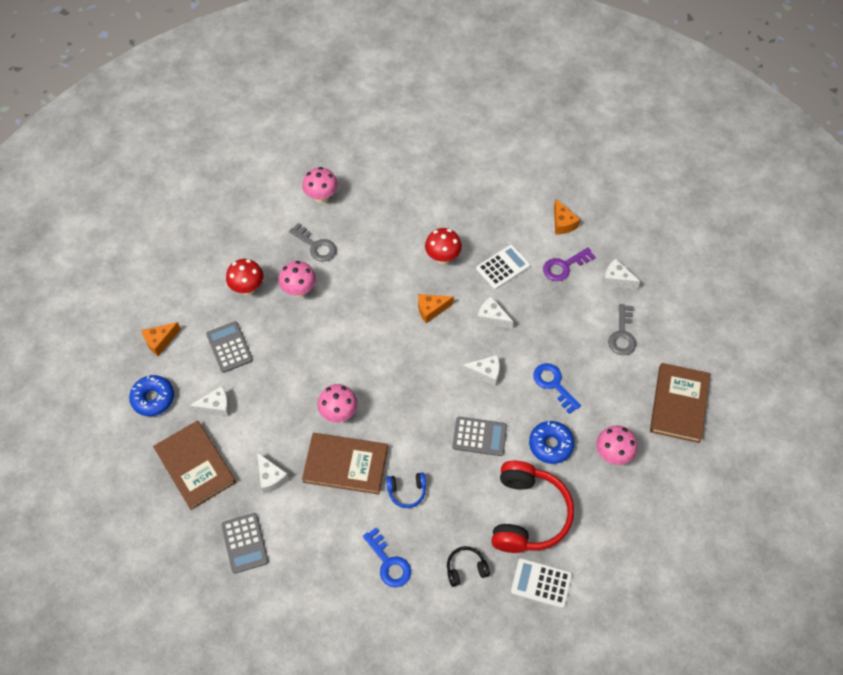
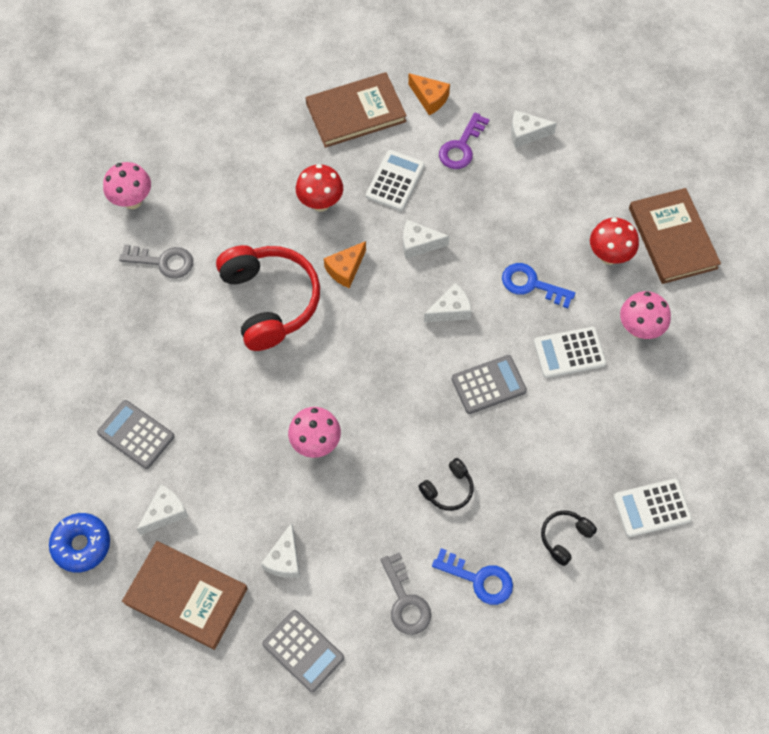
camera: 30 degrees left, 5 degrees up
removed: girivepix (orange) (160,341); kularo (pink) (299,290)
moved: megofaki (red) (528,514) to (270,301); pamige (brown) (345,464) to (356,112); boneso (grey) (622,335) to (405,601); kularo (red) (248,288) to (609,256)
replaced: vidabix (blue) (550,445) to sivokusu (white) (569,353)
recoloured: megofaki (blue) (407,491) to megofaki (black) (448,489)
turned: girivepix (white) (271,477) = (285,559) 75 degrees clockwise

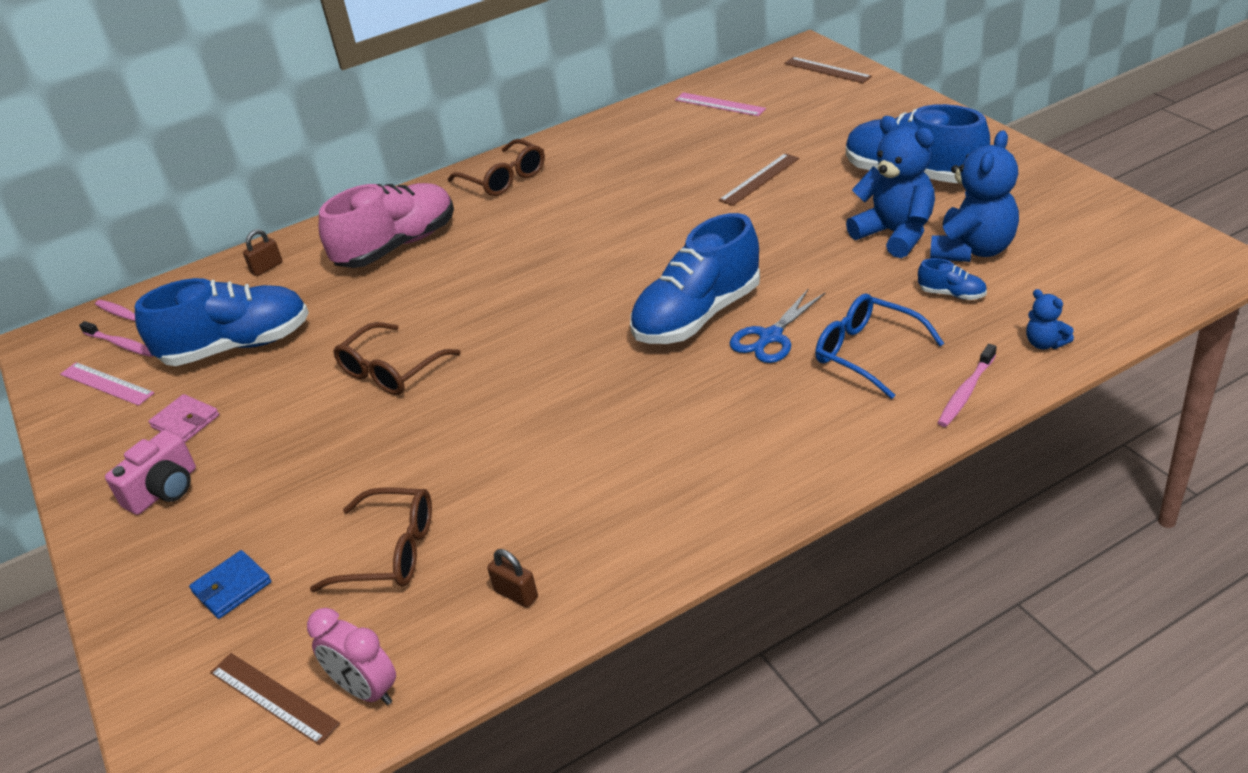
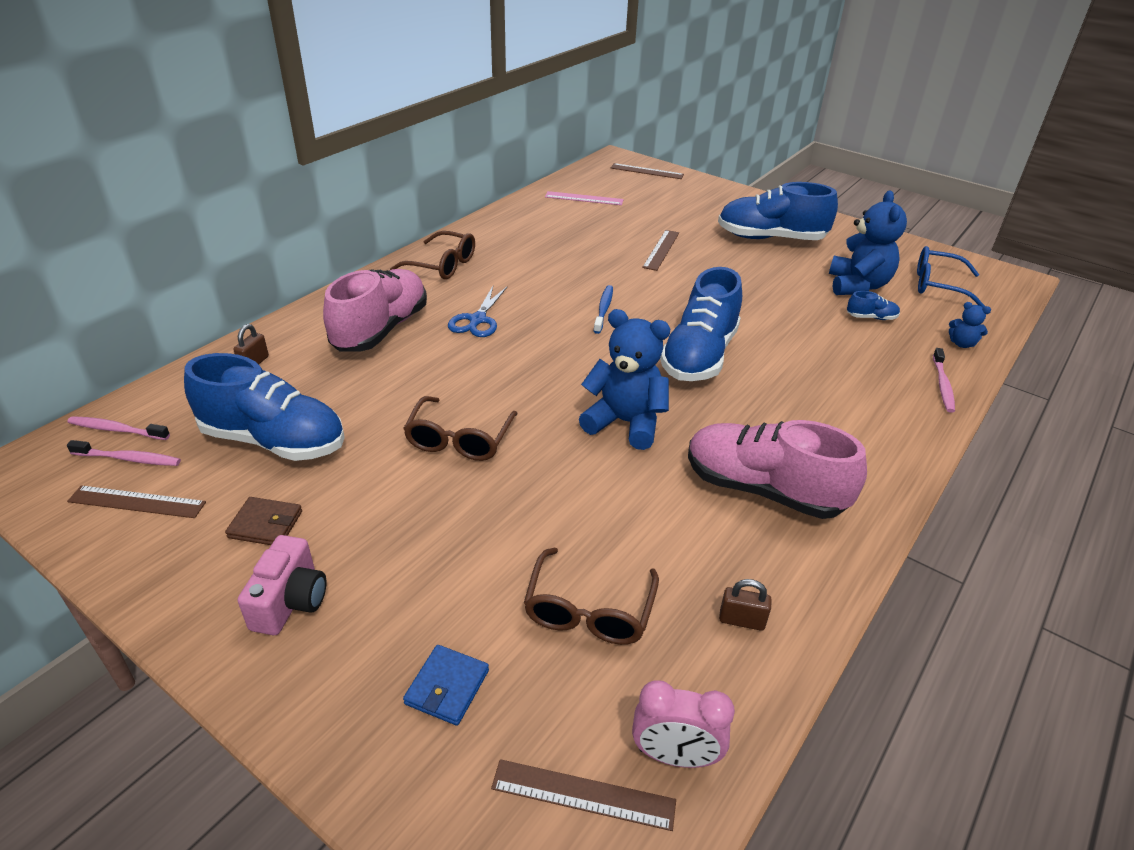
camera: 30 degrees left, 0 degrees up
added: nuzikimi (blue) (603,309); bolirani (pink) (763,490)
moved: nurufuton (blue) (770,337) to (477,320); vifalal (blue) (895,234) to (625,422); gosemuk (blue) (868,353) to (938,285)
recoloured: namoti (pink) (106,384) to namoti (brown) (137,502); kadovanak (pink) (185,421) to kadovanak (brown) (265,524)
turned: bolirani (blue) (237,346) = (274,441) 60 degrees clockwise; gosemuk (brown) (389,552) = (589,609) 120 degrees clockwise

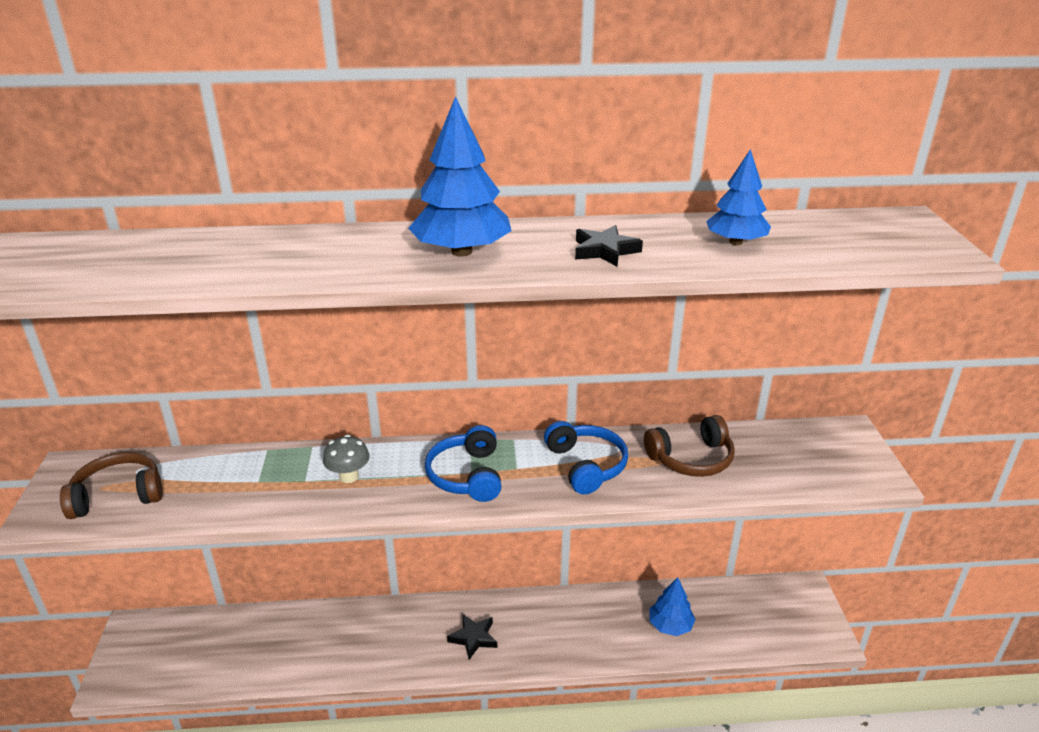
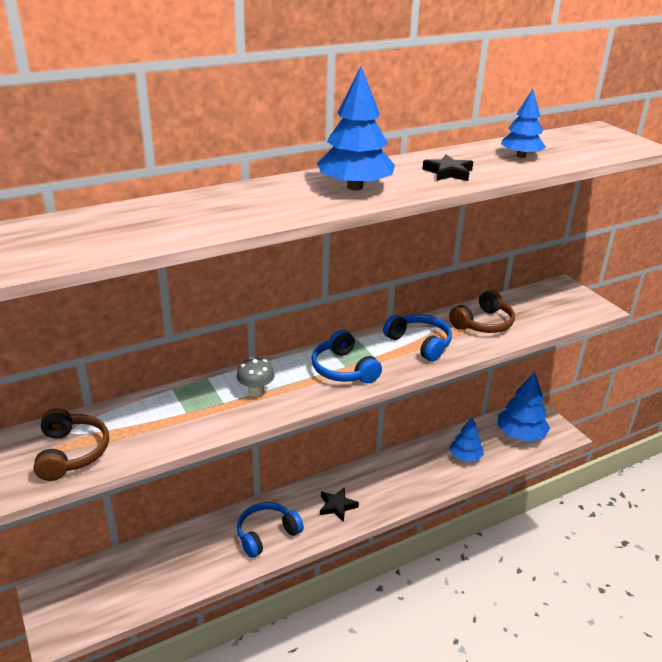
camera: 25 degrees left, 0 degrees up
added: megofaki (blue) (266,534); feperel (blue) (520,434)
turned: megofaki (brown) (118,495) = (72,453) 120 degrees clockwise

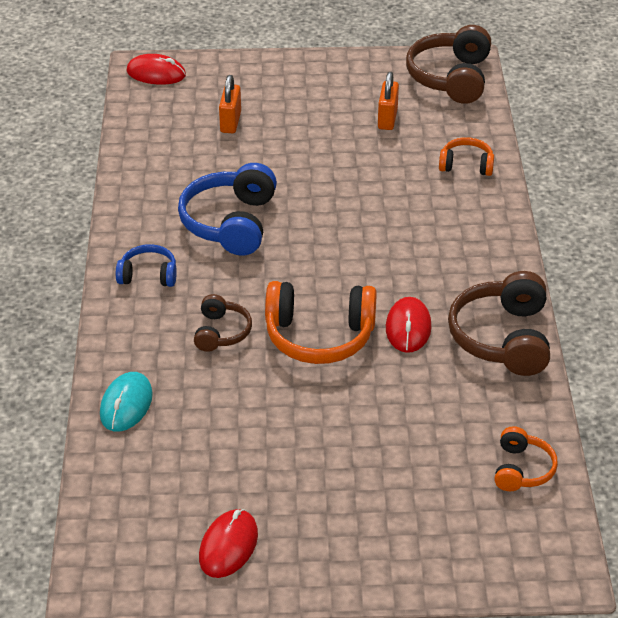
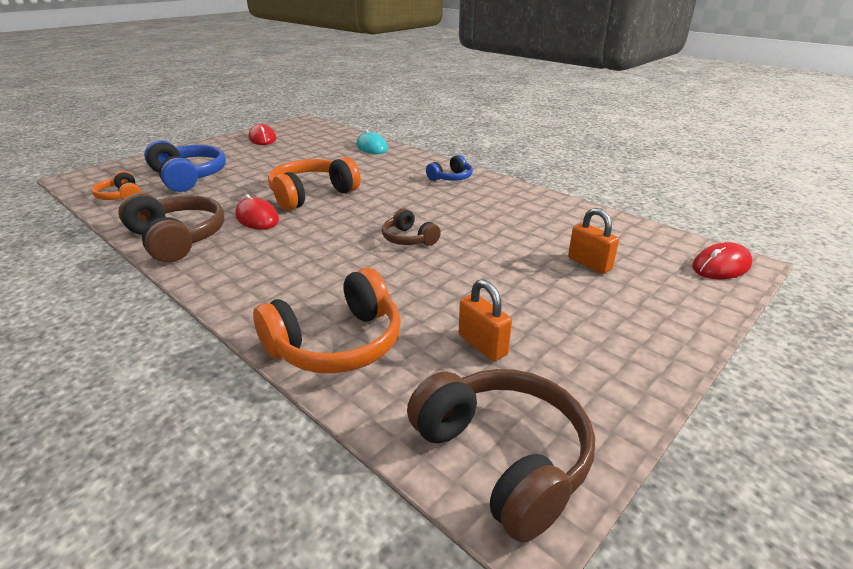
camera: 135 degrees right, 10 degrees down
moved: megofaki (blue) (230,223) to (188,177); megofaki (brown) (221,332) to (408,239)
resized: megofaki (orange) (466,165) = (337,343) x1.81

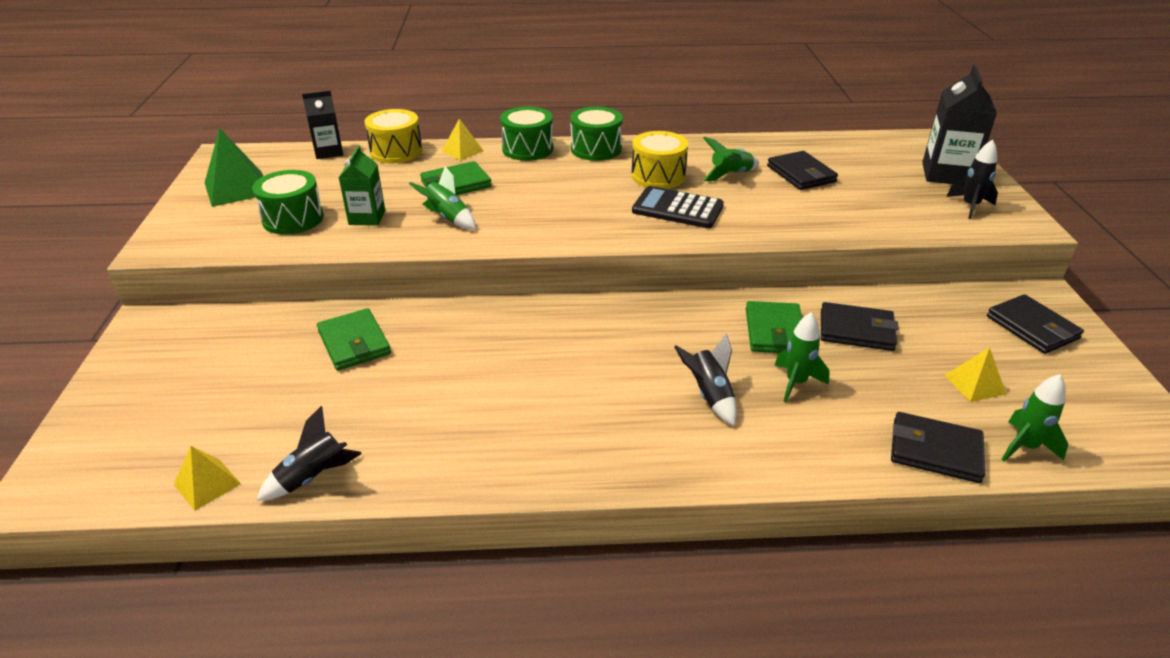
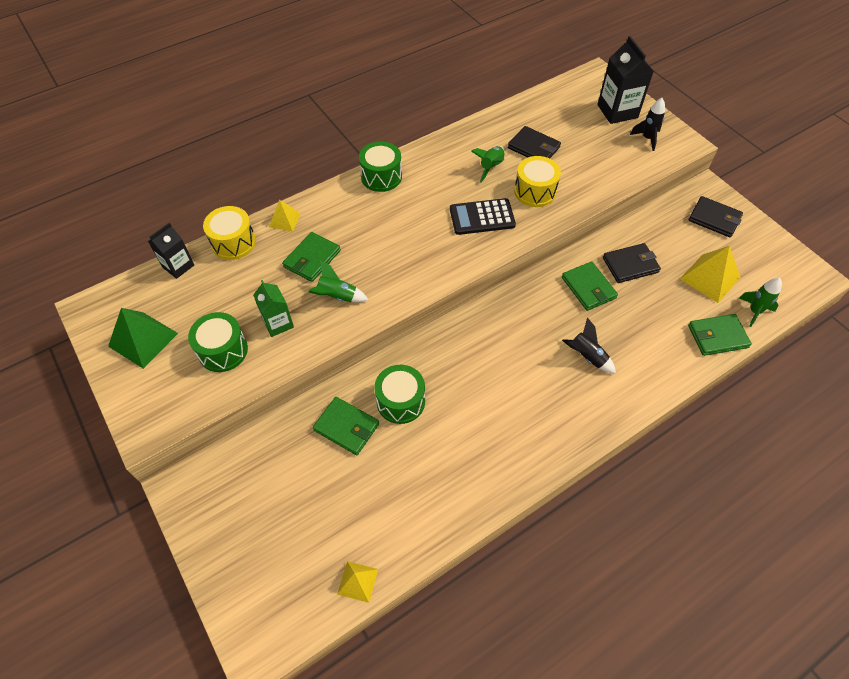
camera: 30 degrees left, 20 degrees up
removed: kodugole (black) (313,477); kodugole (green) (796,383)
moved: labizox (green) (527,149) to (400,401); labizox (yellow) (658,176) to (535,191)
recoloured: kadovanak (black) (935,451) to kadovanak (green) (717,336)
resized: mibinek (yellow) (974,384) = (710,278) x1.71

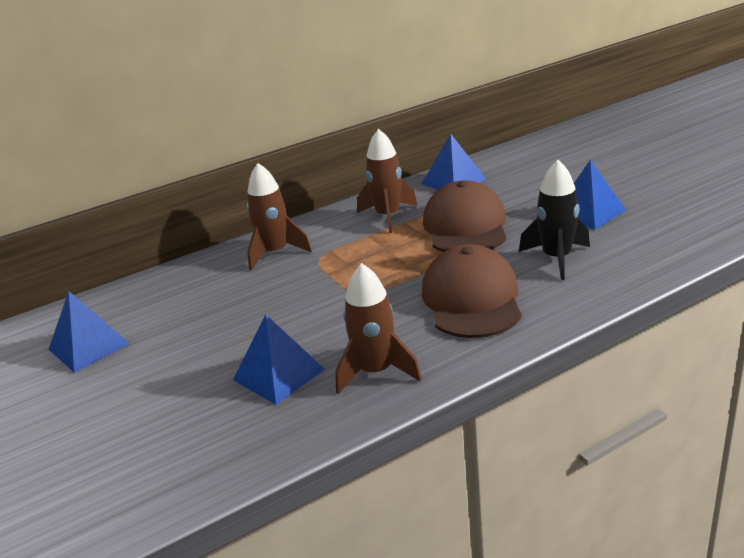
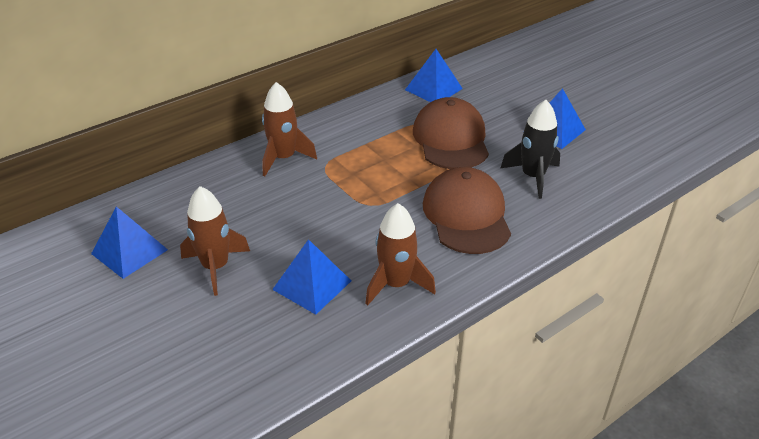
camera: 10 degrees left, 10 degrees up
moved: kodugole (brown) (388,216) to (215,267)

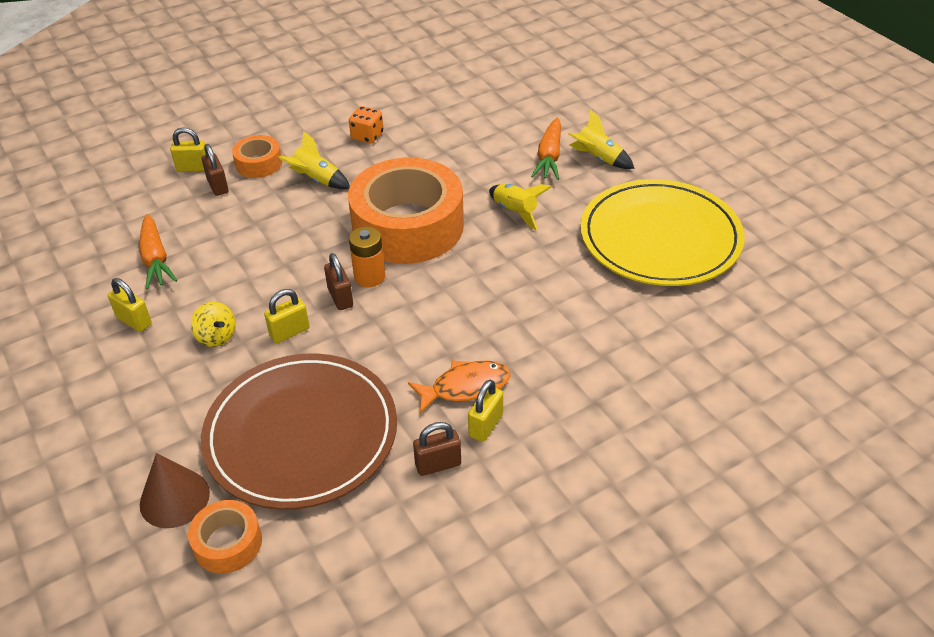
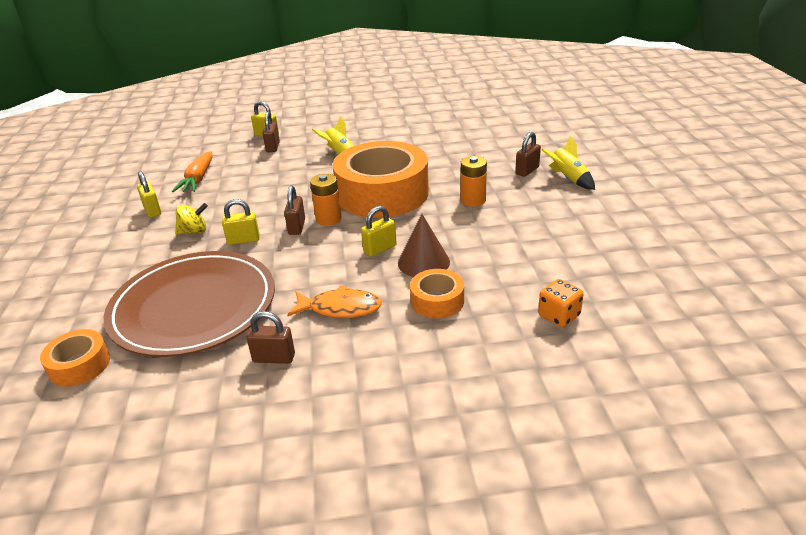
camera: 25 degrees right, 10 degrees down
removed: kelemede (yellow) (660,238)
moved: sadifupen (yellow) (486,425) to (380,249); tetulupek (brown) (174,498) to (423,262); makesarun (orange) (259,163) to (437,301); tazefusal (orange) (367,136) to (558,316)
replaced: kodugole (yellow) (515,212) to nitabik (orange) (473,200); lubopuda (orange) (549,157) to sadifupen (brown) (527,171)
turned: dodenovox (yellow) (216,336) = (194,231) 90 degrees counterclockwise

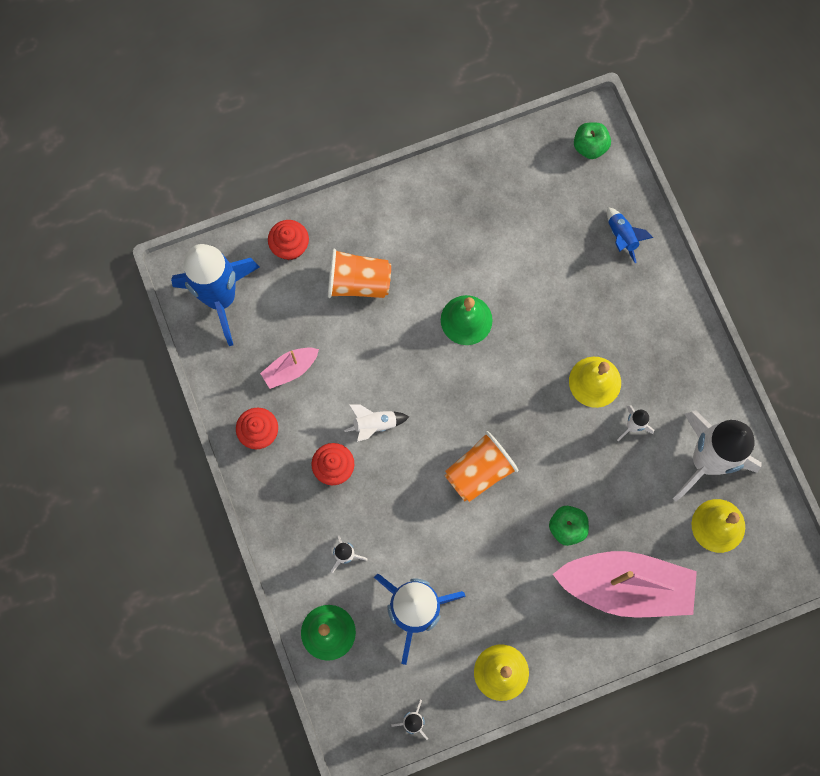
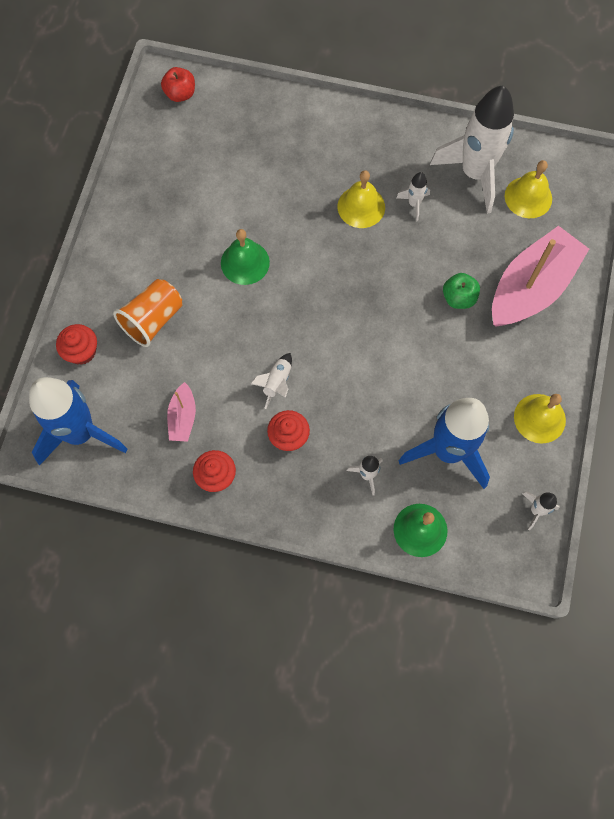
camera: 55 degrees left, 5 degrees down
removed: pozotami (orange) (479,471); kodugole (blue) (622,237)
recoloured: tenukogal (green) (590,147) to tenukogal (red) (180,94)

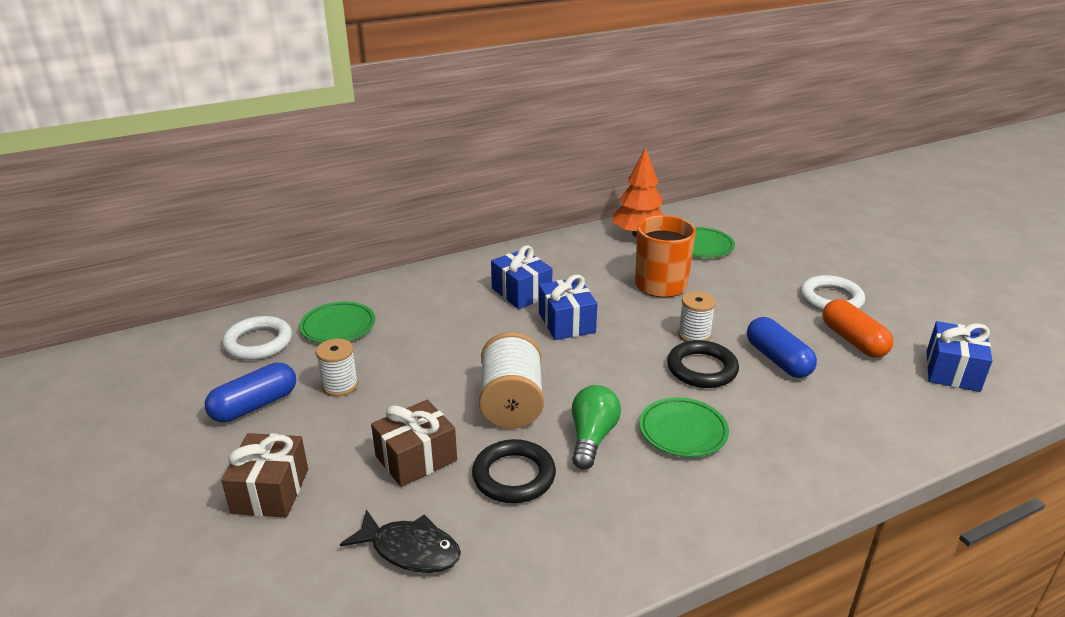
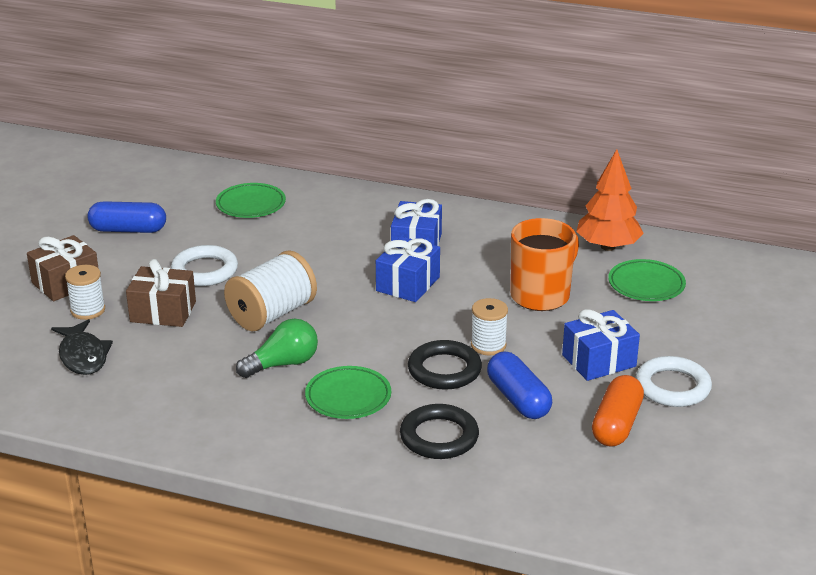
camera: 45 degrees right, 0 degrees up
moved: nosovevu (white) (340,385) to (88,310); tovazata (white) (258,342) to (205,271); tovazata (black) (514,476) to (439,437); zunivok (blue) (952,371) to (599,361)
turned: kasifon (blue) (777,360) = (518,399) 45 degrees counterclockwise

